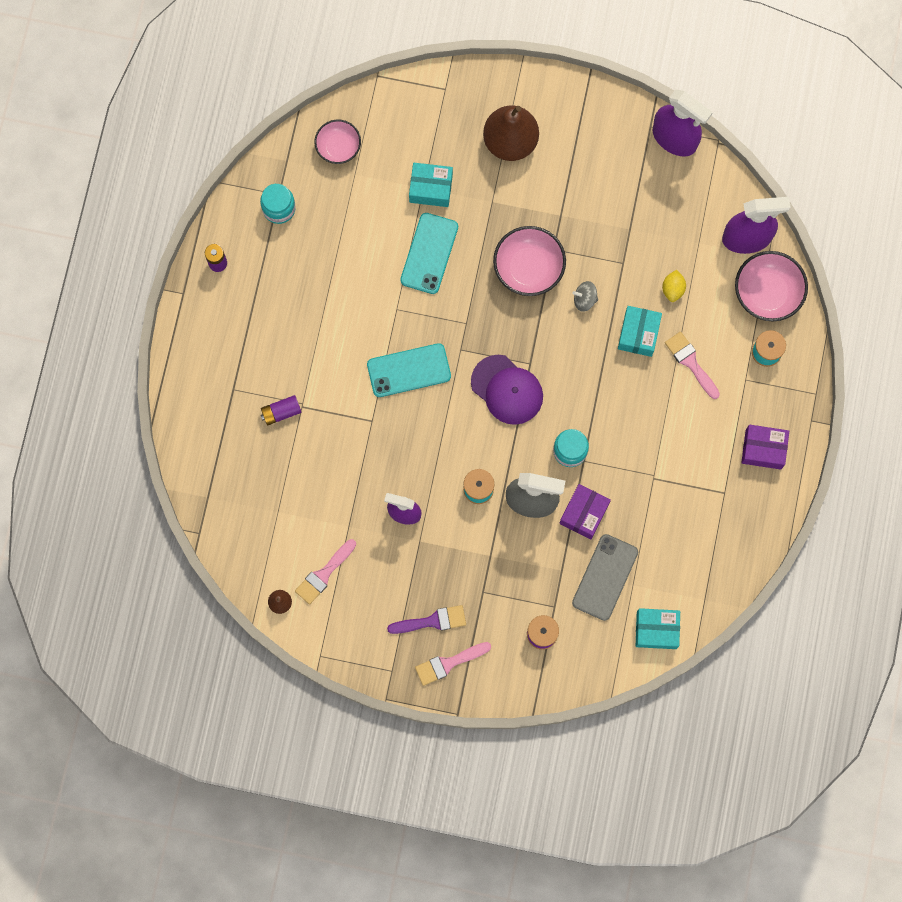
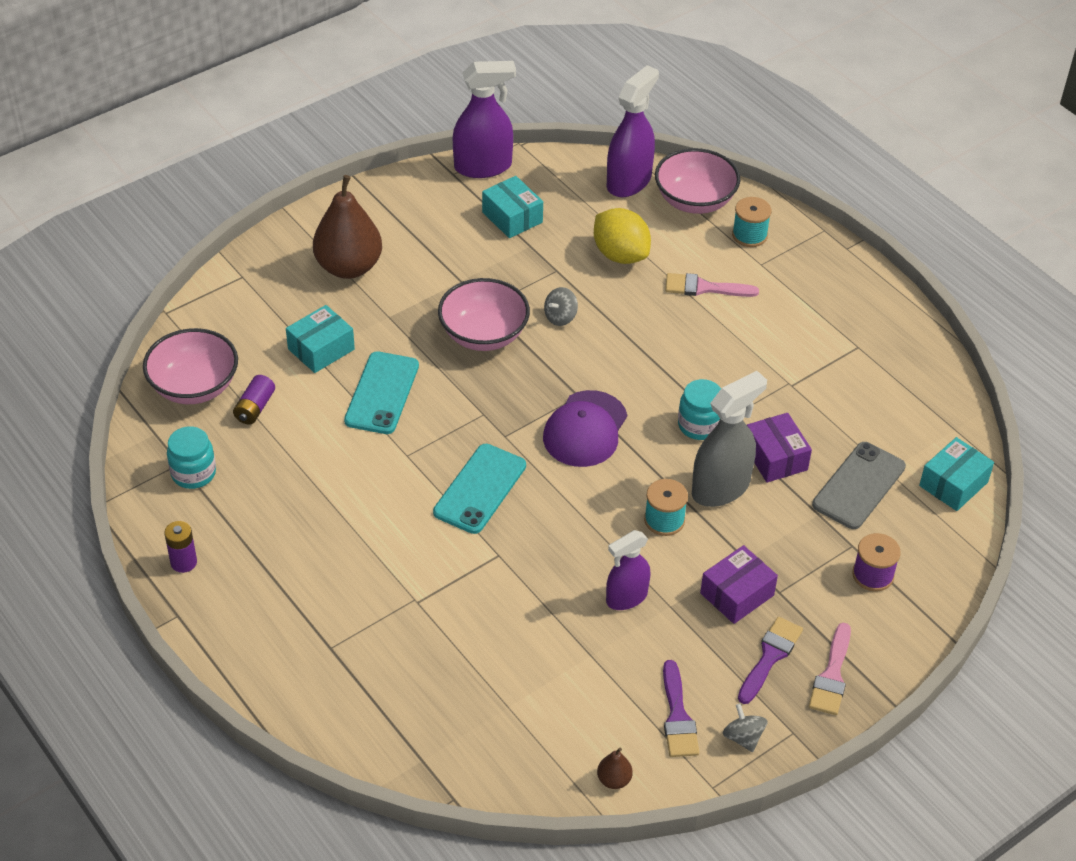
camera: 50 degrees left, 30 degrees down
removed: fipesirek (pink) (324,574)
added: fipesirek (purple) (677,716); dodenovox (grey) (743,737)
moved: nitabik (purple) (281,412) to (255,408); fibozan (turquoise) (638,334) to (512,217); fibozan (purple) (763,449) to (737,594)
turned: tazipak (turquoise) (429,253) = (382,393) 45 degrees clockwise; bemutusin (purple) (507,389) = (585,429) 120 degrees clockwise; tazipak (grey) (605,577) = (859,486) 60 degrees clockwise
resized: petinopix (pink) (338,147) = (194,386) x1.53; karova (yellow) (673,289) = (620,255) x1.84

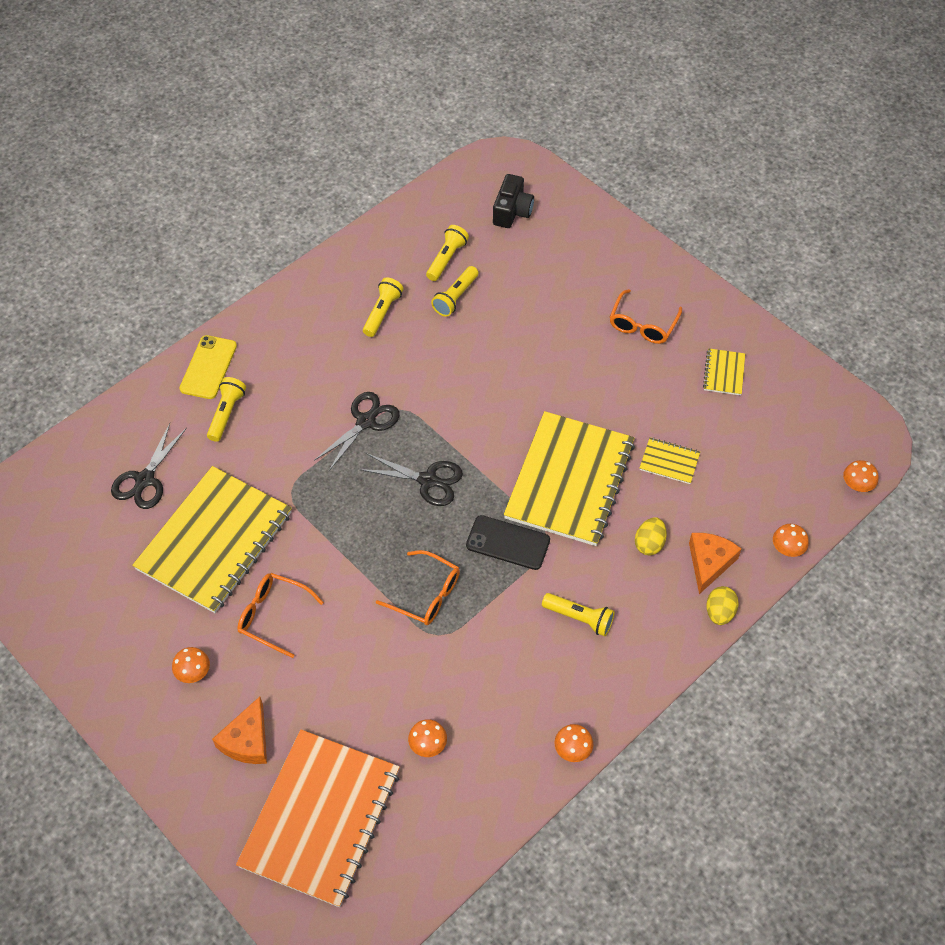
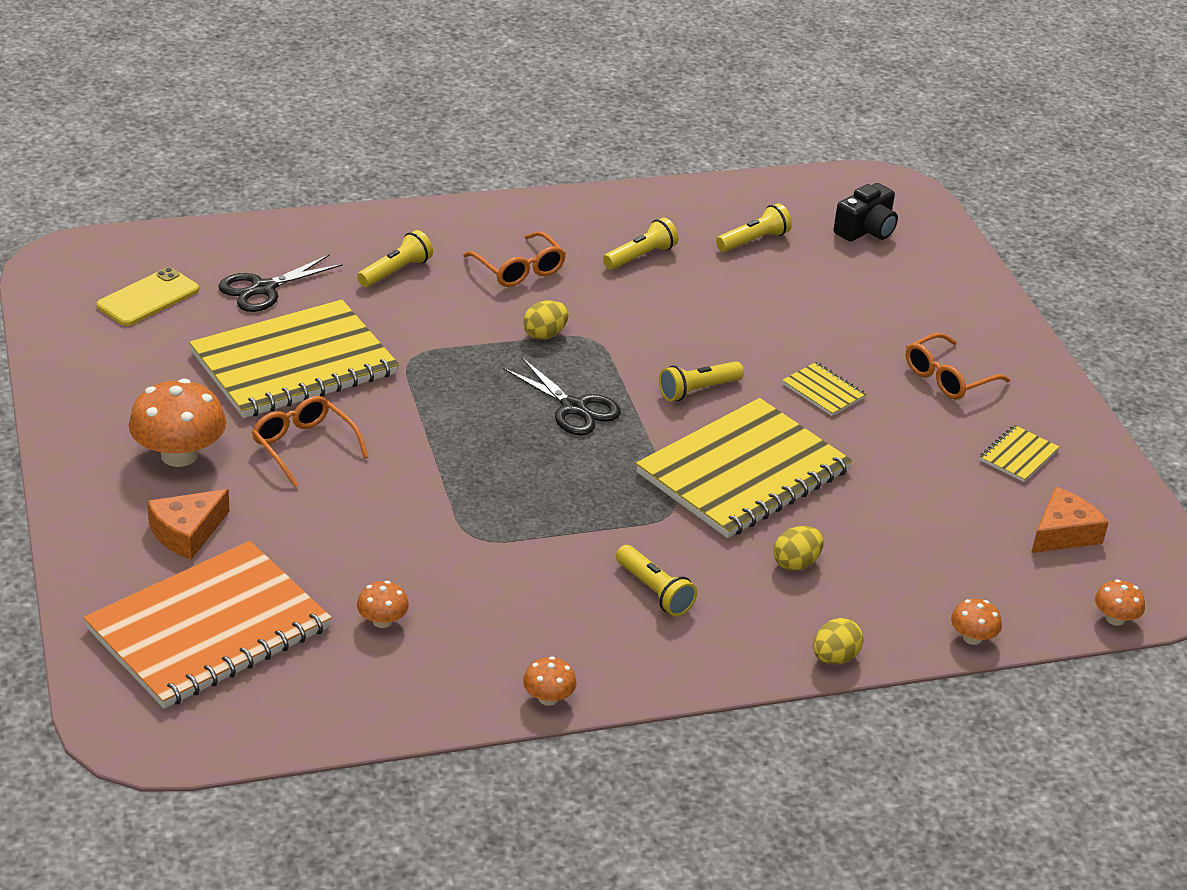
camera: 25 degrees right, 20 degrees down
removed: tazipak (black) (508,543)
moved: tazipak (yellow) (208,367) to (148,298); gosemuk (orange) (426,595) to (519,269); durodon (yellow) (455,297) to (698,390); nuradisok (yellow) (669,462) to (823,391); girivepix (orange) (709,563) to (1063,533)
replaced: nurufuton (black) (365,421) to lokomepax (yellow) (544,334)
resized: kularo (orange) (193,672) = (179,455) x1.99

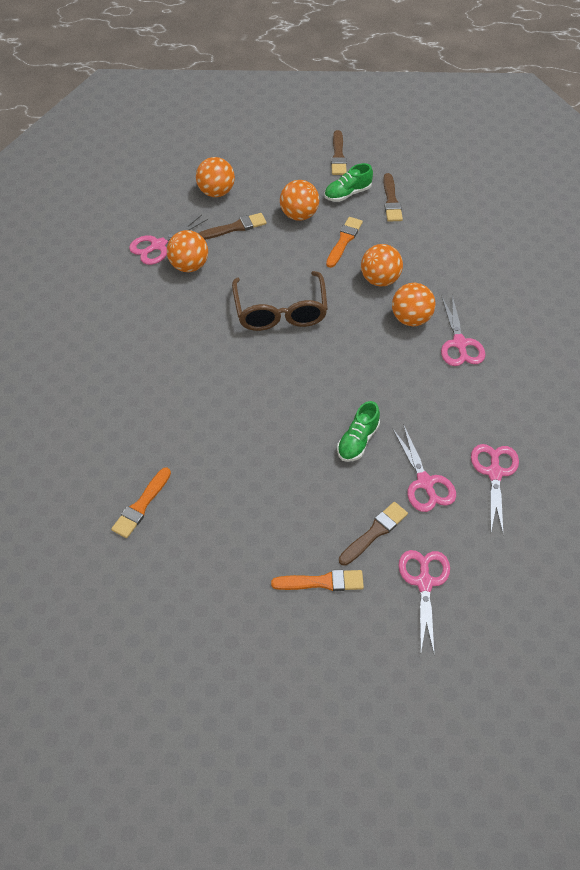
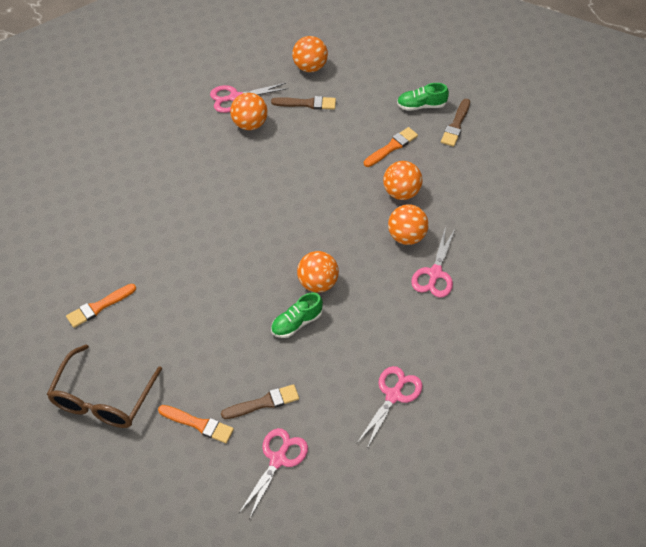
camera: 25 degrees right, 0 degrees up
removed: fipesirek (brown) (338,156); nurufuton (pink) (425,483)
moved: gosemuk (brown) (280,312) to (102,399); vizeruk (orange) (299,215) to (318,283)

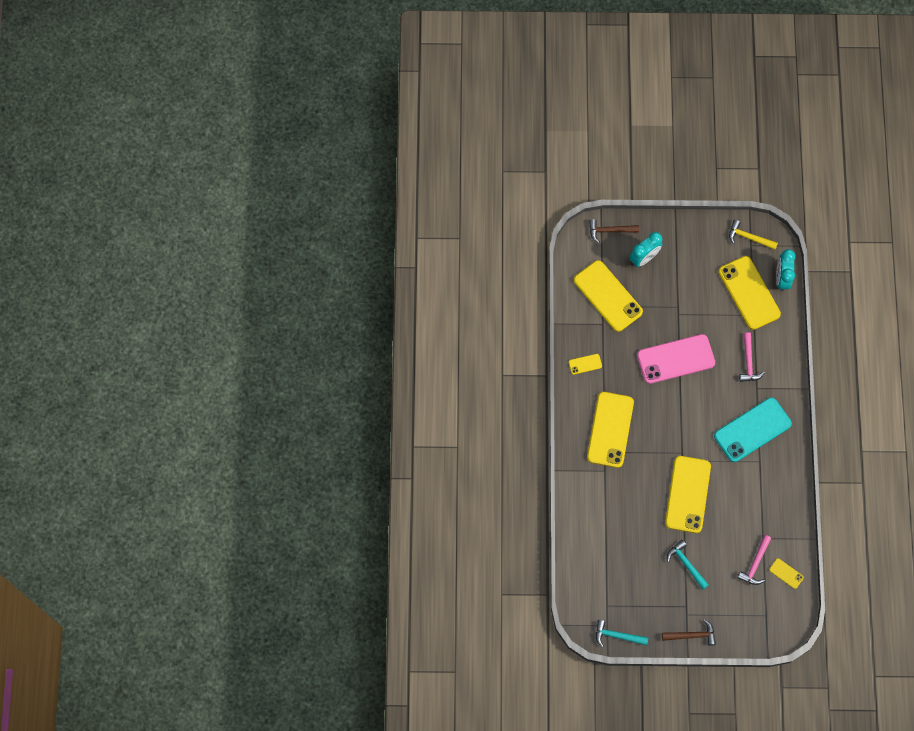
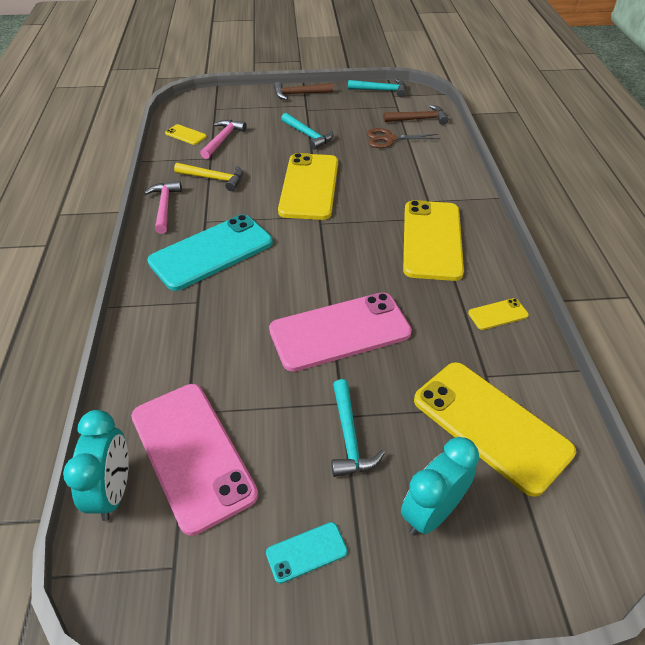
camera: 175 degrees right, 25 degrees down
added: tazipak (turquoise) (306,552); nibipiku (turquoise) (349,437); nurufuton (brown) (389,139)
moved: nibipiku (pink) (748,362) to (164,206); nibipiku (yellow) (749,237) to (214,179); nibipiku (brown) (609,231) to (419,119)
recoloured: tazipak (yellow) (749,293) to tazipak (pink) (192,454)

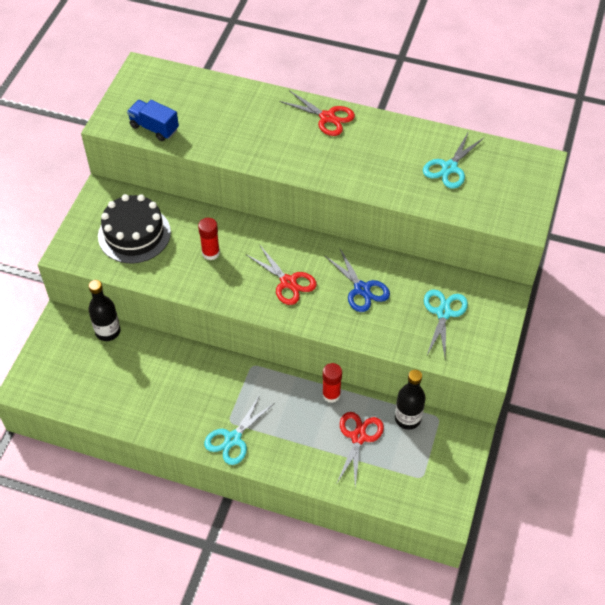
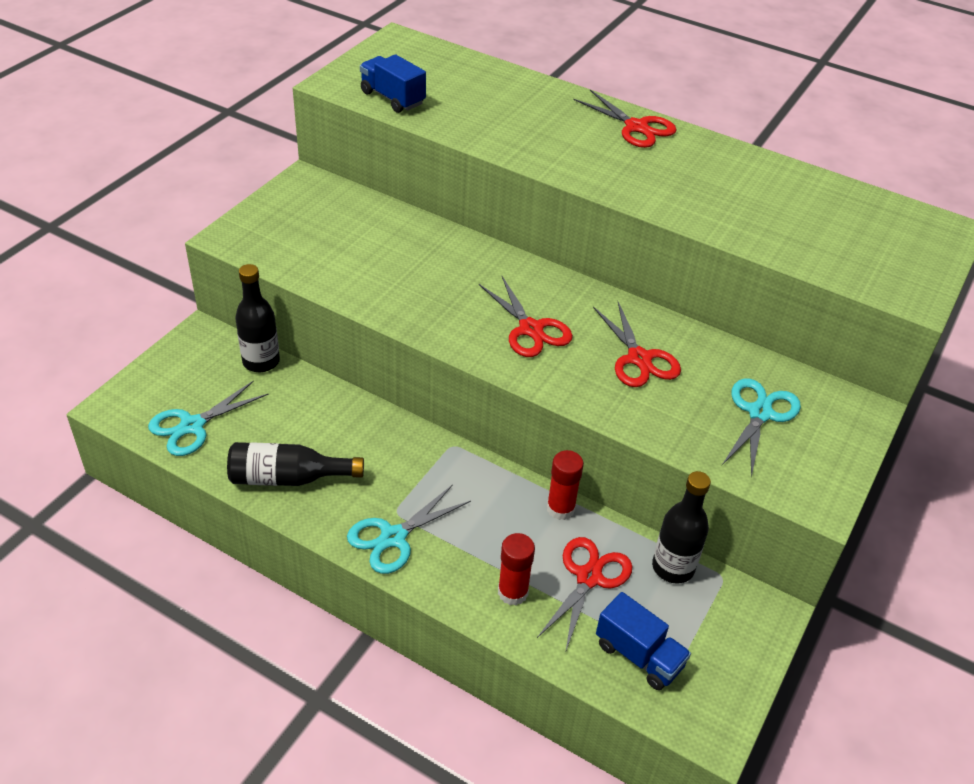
camera: 10 degrees right, 10 degrees down
removed: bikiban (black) (134,234)
added: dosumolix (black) (288,478); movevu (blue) (639,655)
moved: nurufuton (turquoise) (449,168) to (192,426); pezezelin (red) (211,253) to (513,592)
recoloured: nurufuton (blue) (362,289) to nurufuton (red) (639,359)

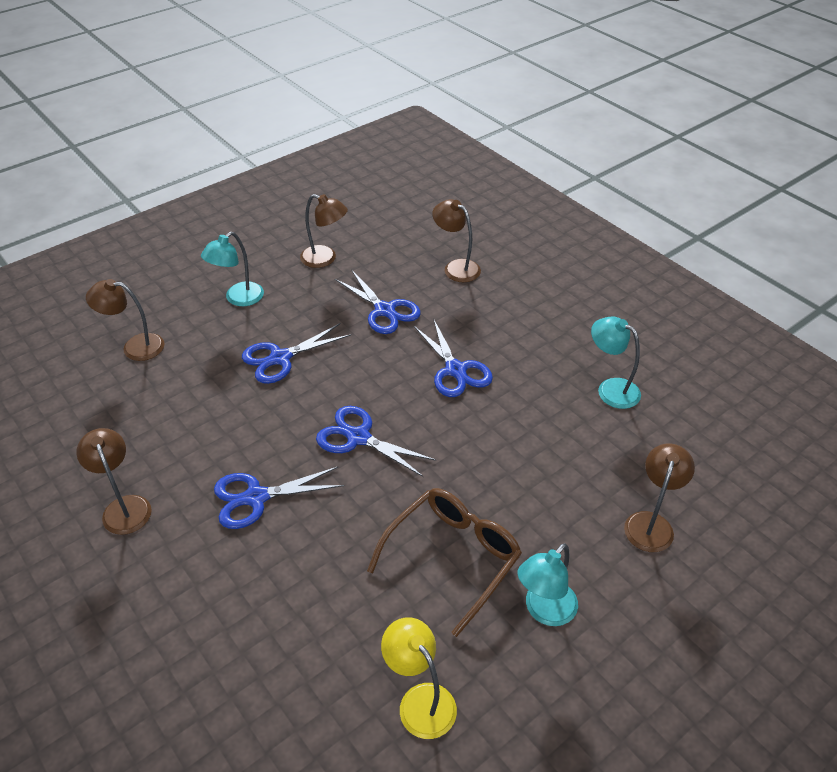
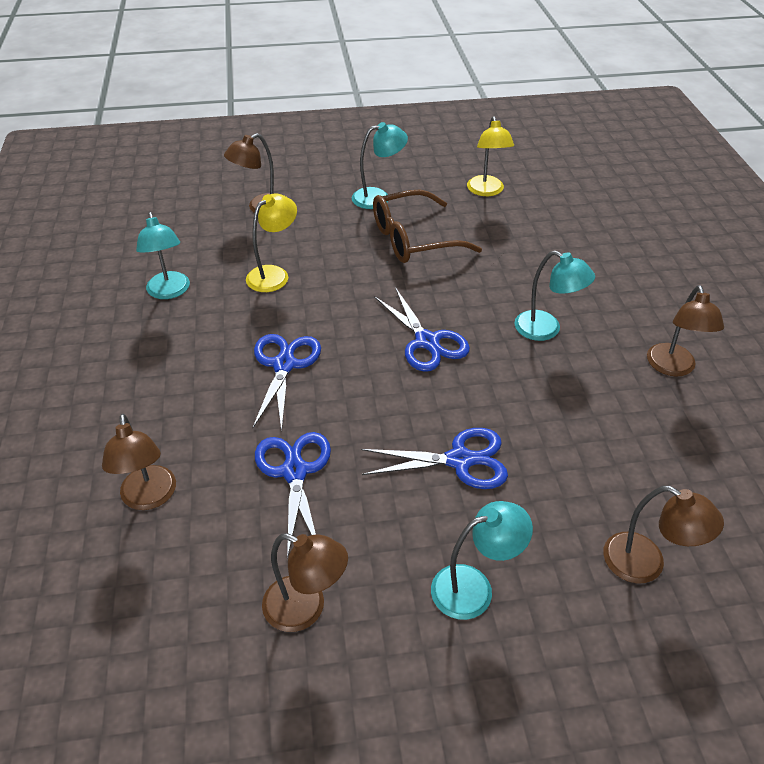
camera: 150 degrees left, 0 degrees up
added: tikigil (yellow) (274,274)
replaced: nurufuton (blue) (256,497) to tikigil (turquoise) (546,330)
turned: tikigil (brown) (325,259) = (306,609) 150 degrees clockwise

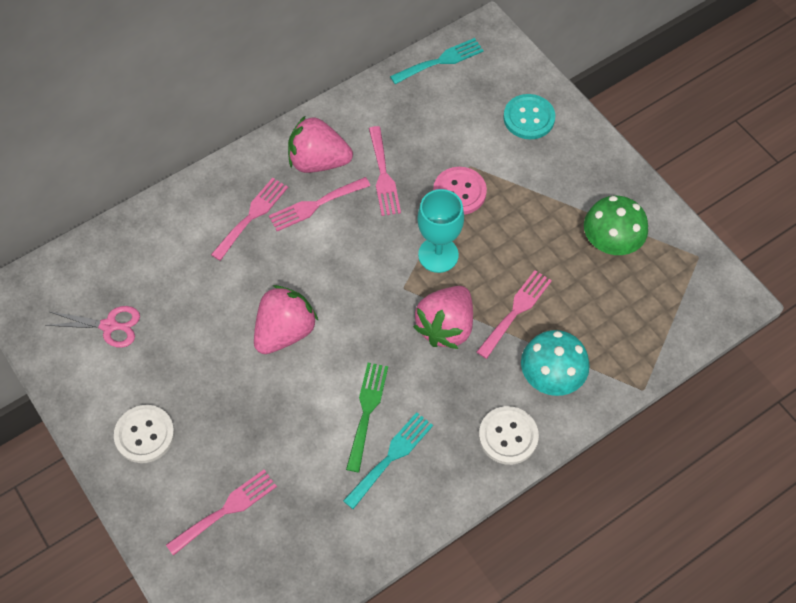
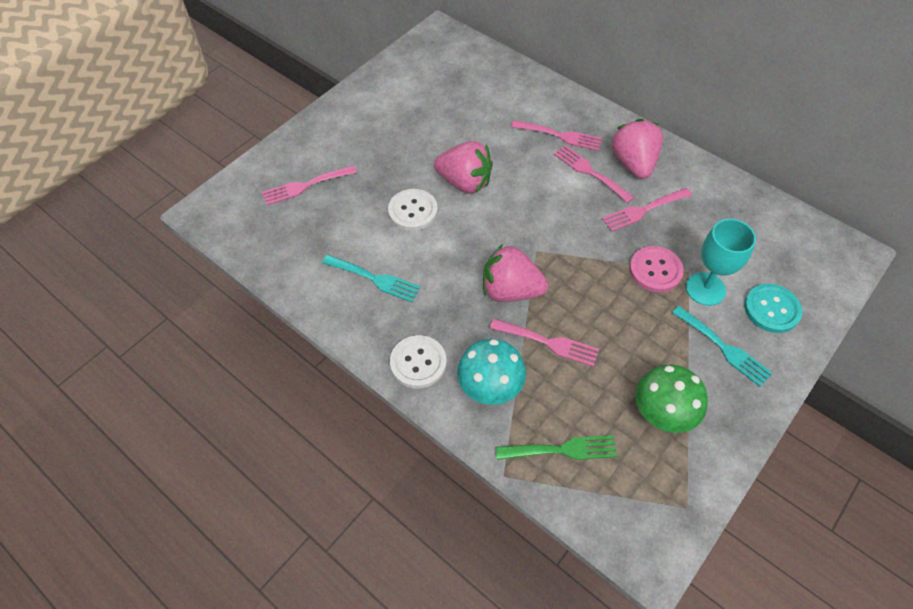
camera: 75 degrees right, 5 degrees down
removed: nurufuton (pink) (109,326)
moved: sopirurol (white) (145,434) to (413,211); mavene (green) (367,411) to (562,449); mavene (turquoise) (440,61) to (724,348); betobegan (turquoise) (438,255) to (705,289)
turned: mavene (pink) (226,510) = (305,186) 120 degrees clockwise

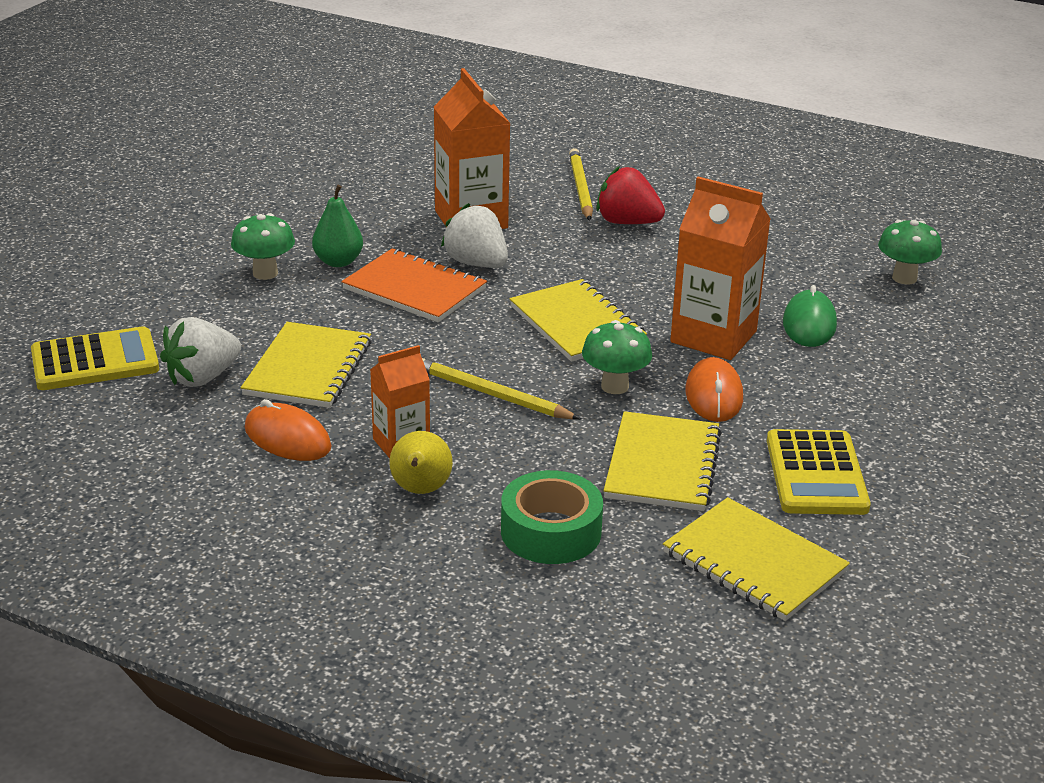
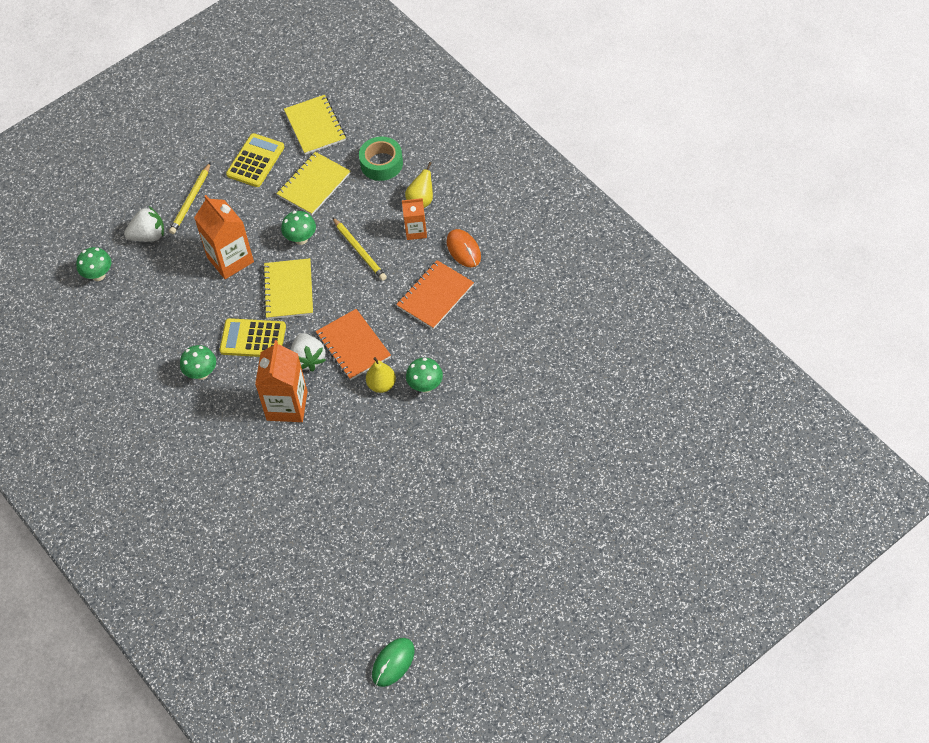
camera: 150 degrees left, 25 degrees up
removed: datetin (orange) (714,395)
moved: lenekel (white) (202,377) to (148,235); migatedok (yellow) (580,188) to (191,200); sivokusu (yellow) (95,361) to (253,339); datetin (green) (809,324) to (393,663)
replaced: lenekel (red) (627,222) to kularo (green) (201,373)
recoloured: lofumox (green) (338,262) to lofumox (yellow) (381,385); nuradisok (yellow) (308,368) to nuradisok (orange) (435,296)

